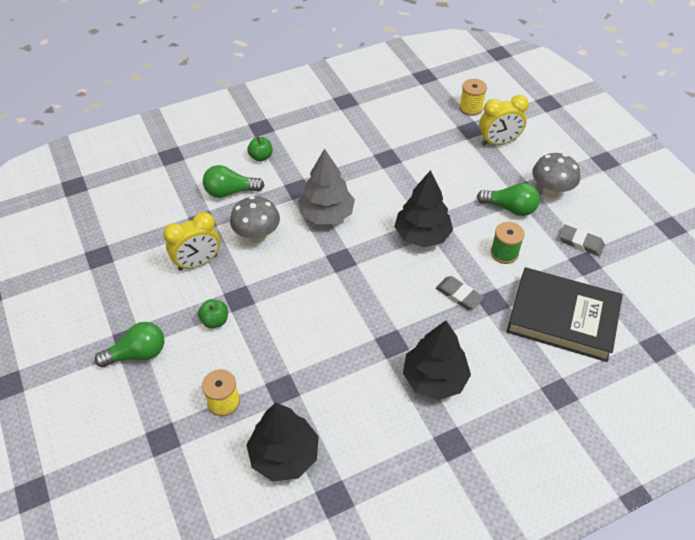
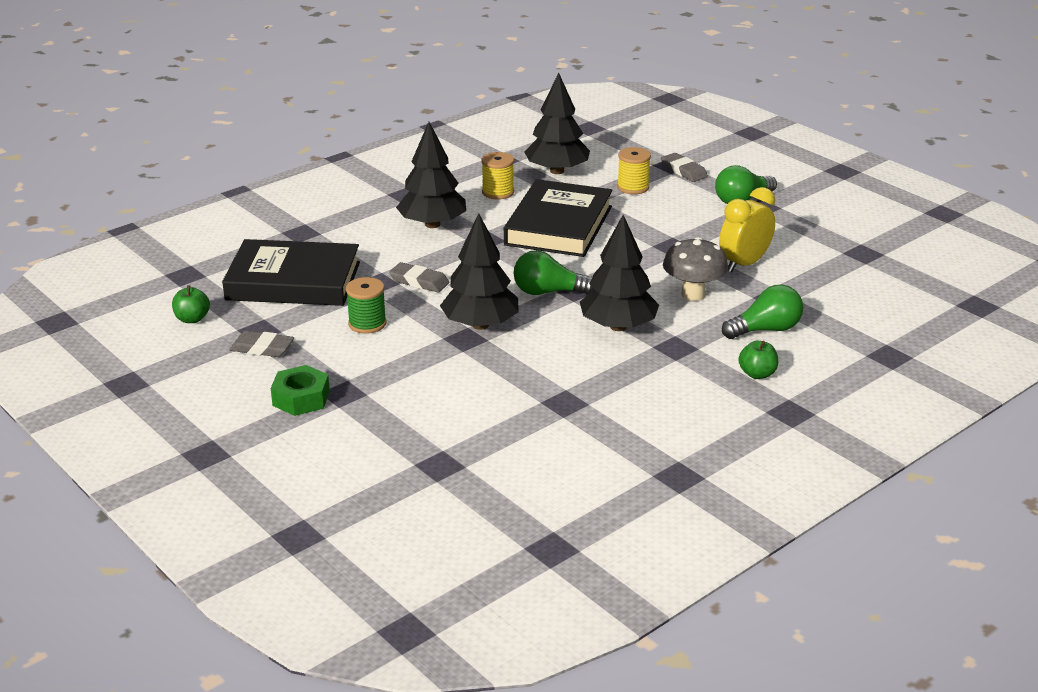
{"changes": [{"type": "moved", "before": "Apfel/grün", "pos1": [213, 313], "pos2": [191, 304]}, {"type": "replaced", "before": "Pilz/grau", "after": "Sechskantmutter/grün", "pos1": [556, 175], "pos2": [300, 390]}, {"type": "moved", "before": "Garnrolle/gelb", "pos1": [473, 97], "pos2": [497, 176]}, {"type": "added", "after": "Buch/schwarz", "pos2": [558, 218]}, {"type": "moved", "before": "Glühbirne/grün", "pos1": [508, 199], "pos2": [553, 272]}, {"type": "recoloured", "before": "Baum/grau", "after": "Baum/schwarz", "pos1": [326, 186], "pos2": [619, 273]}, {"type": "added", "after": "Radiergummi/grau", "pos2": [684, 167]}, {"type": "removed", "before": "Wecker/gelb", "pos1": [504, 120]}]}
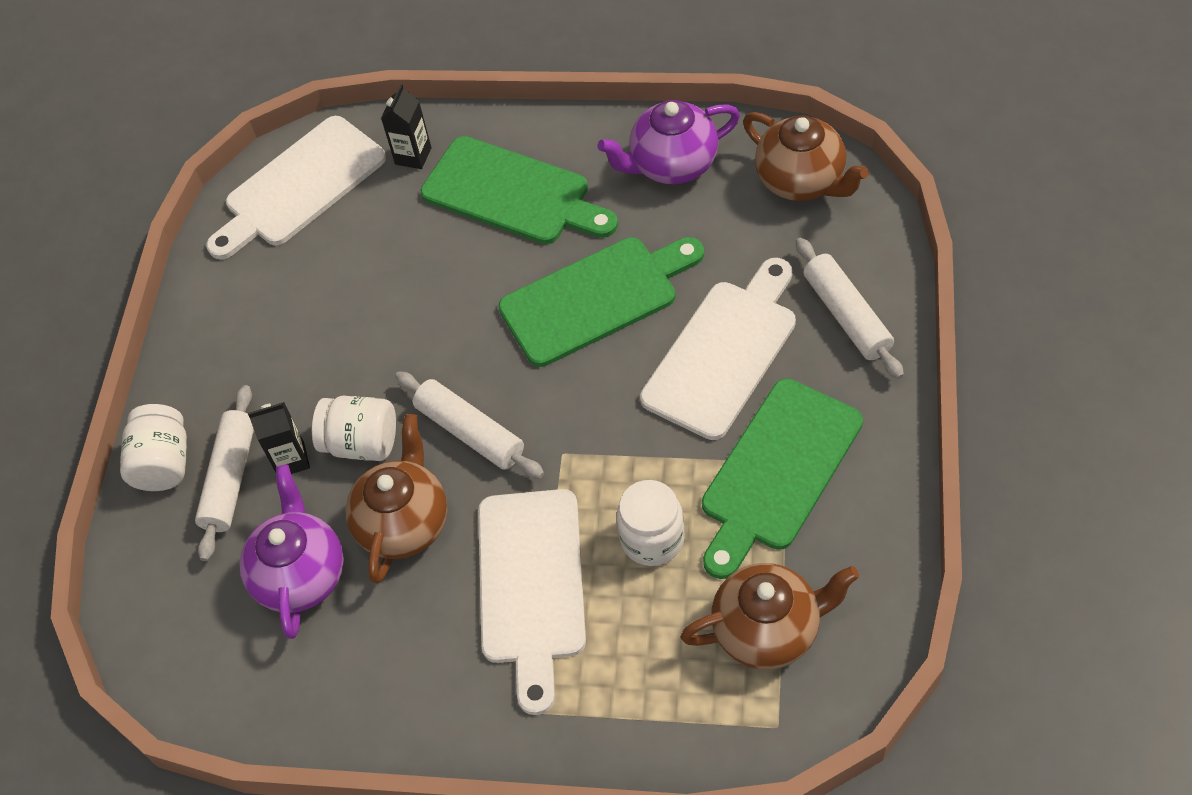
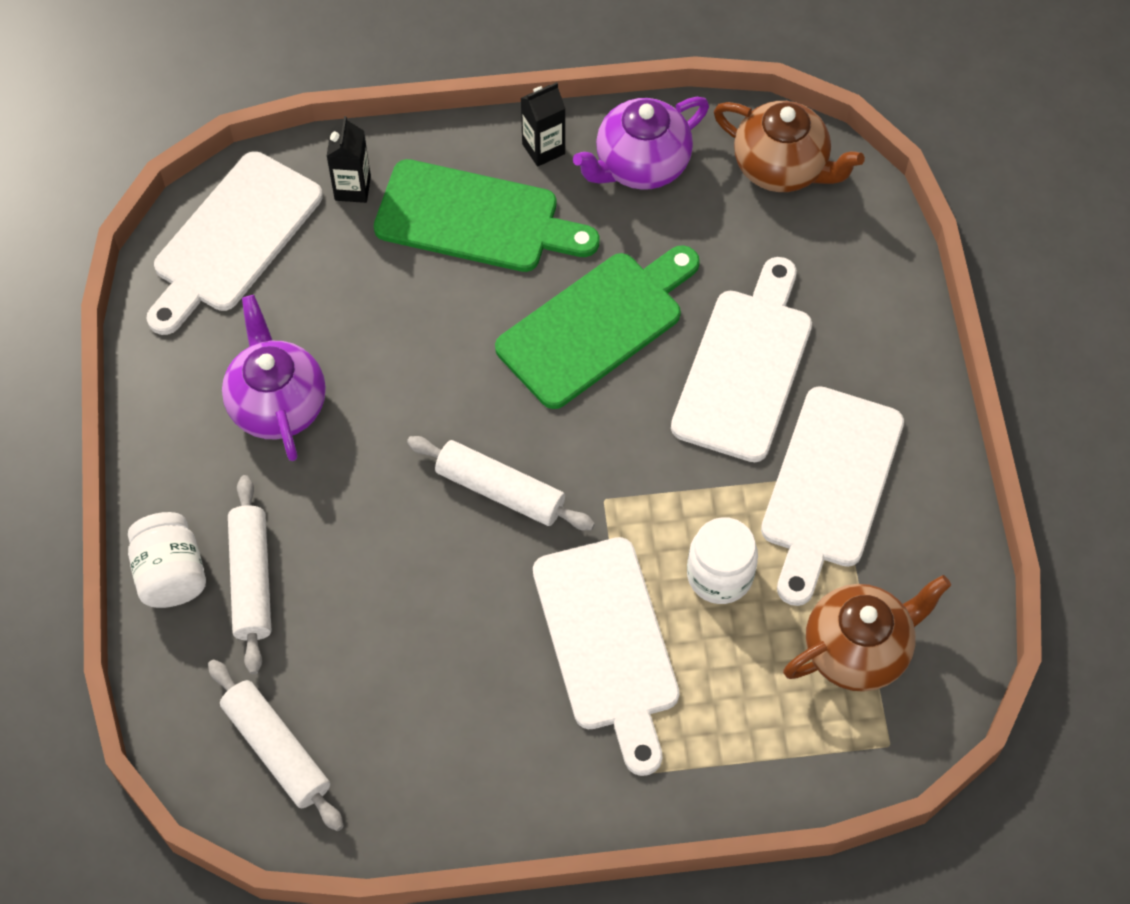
{"changes": [{"type": "moved", "before": "Nudelholz/weiß", "pos1": [850, 308], "pos2": [276, 745]}, {"type": "moved", "before": "Teekanne/lila", "pos1": [291, 552], "pos2": [274, 378]}, {"type": "moved", "before": "Getränkekarton/schwarz", "pos1": [279, 438], "pos2": [543, 124]}, {"type": "recoloured", "before": "Schneidebrett/grün", "after": "Schneidebrett/weiß", "pos1": [782, 479], "pos2": [832, 496]}, {"type": "removed", "before": "Einmachglas/weiß", "pos1": [354, 428]}, {"type": "removed", "before": "Teekanne/braun", "pos1": [396, 499]}]}
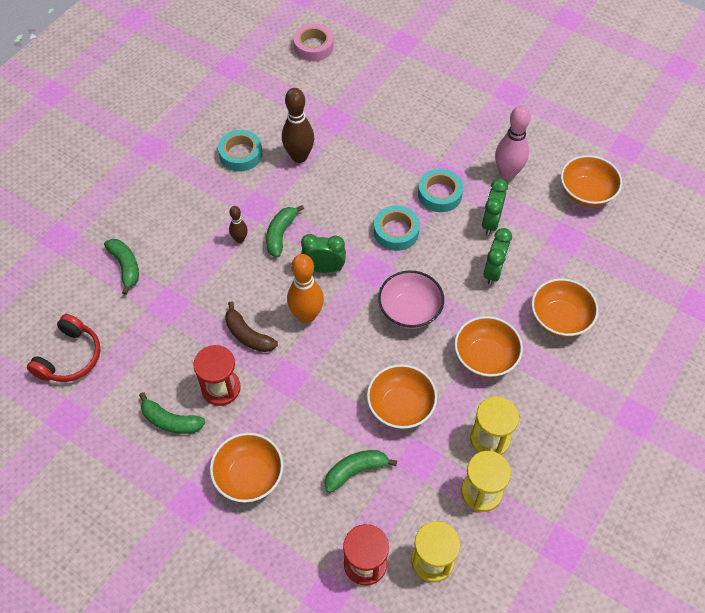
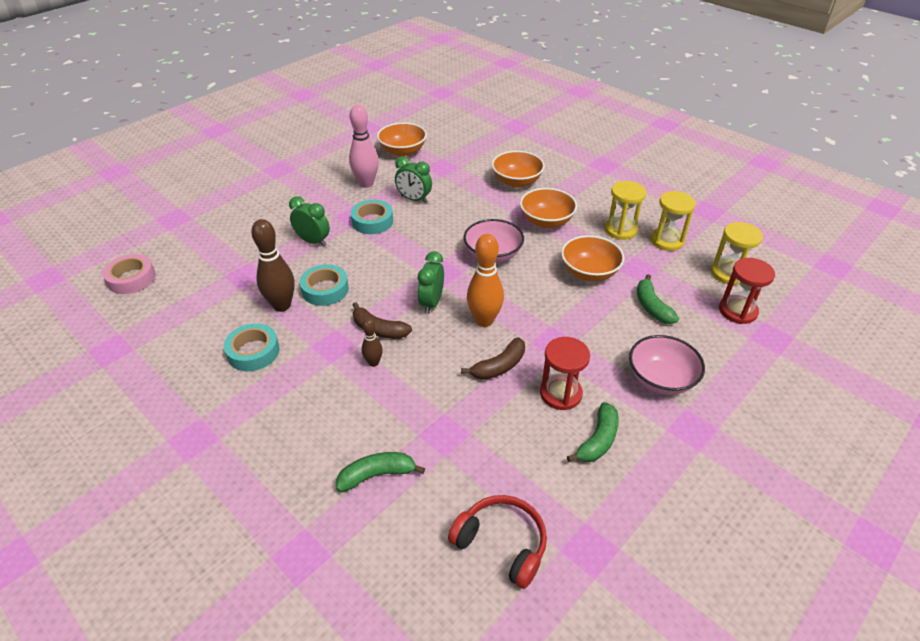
{"changes": [{"type": "moved", "before": "Wecker/grün", "pos1": [498, 256], "pos2": [309, 221]}, {"type": "moved", "before": "Klebeband/türkis", "pos1": [397, 228], "pos2": [324, 285]}, {"type": "recoloured", "before": "Banane/grün", "after": "Banane/braun", "pos1": [285, 231], "pos2": [382, 320]}, {"type": "recoloured", "before": "Schüssel/orange", "after": "Schüssel/rosa", "pos1": [246, 468], "pos2": [667, 365]}]}
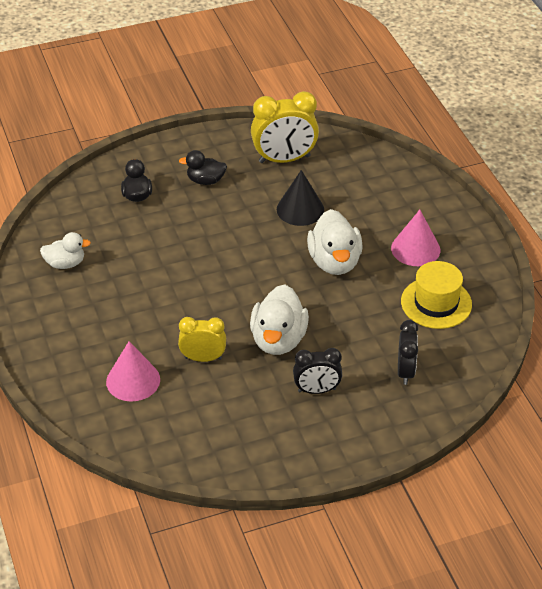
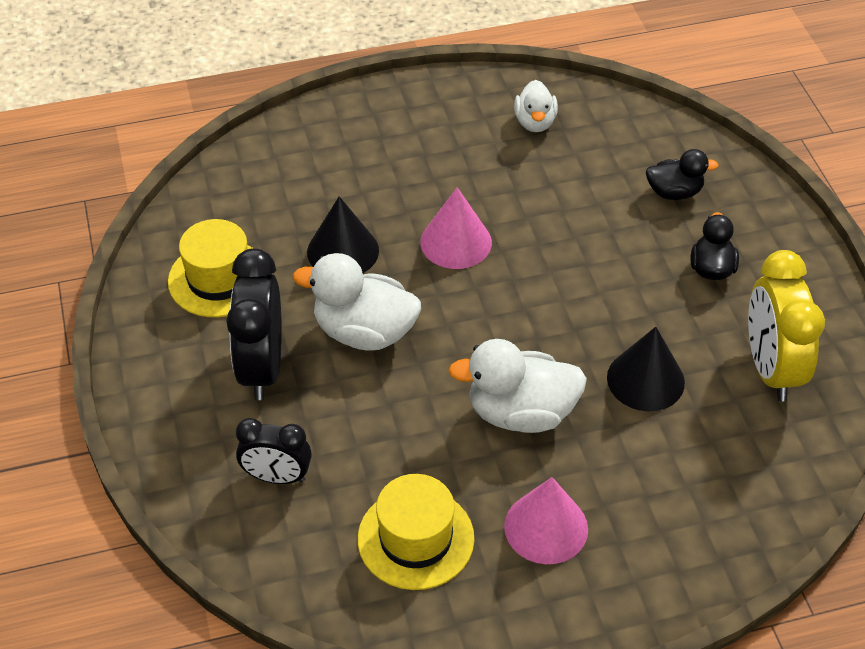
{"changes": [{"type": "added", "after": "Hut/gelb", "pos2": [210, 268]}, {"type": "resized", "before": "Wecker/schwarz", "pos1": [317, 371], "pos2": [254, 324], "scale": 1.62}, {"type": "replaced", "before": "Wecker/gelb", "after": "Kegel/schwarz", "pos1": [202, 339], "pos2": [343, 234]}, {"type": "moved", "before": "Kegel/rosa", "pos1": [133, 371], "pos2": [456, 228]}]}
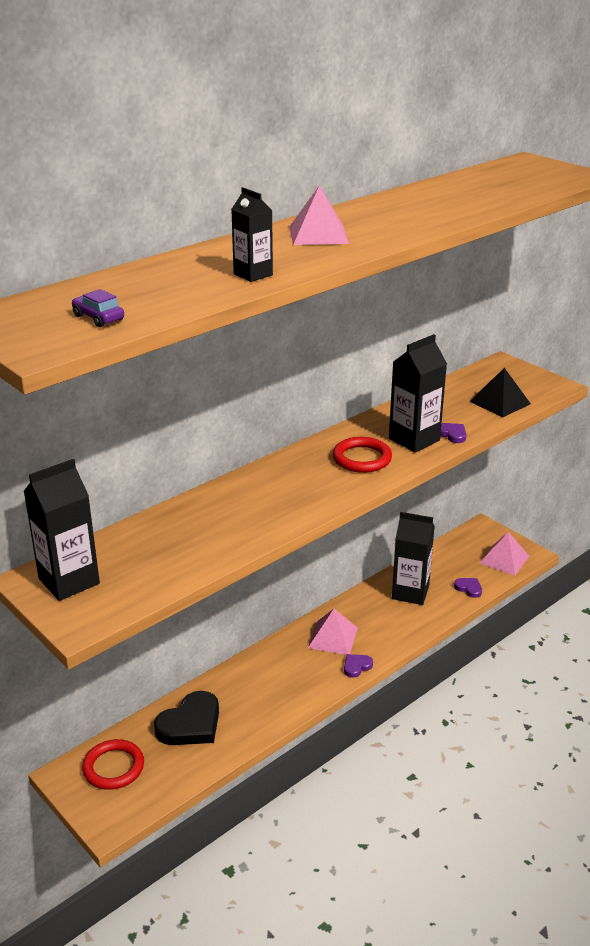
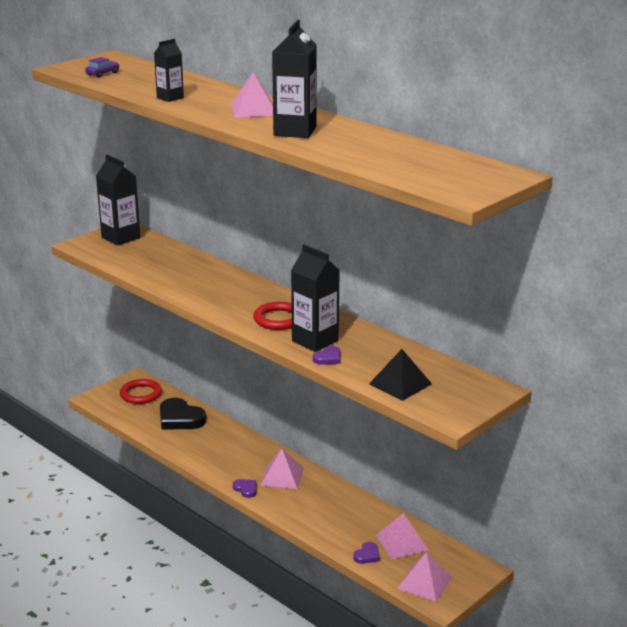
{"changes": [{"type": "moved", "before": "Getränkekarton/schwarz", "pos1": [413, 558], "pos2": [294, 79]}, {"type": "added", "after": "Pyramide/rosa", "pos2": [402, 536]}]}
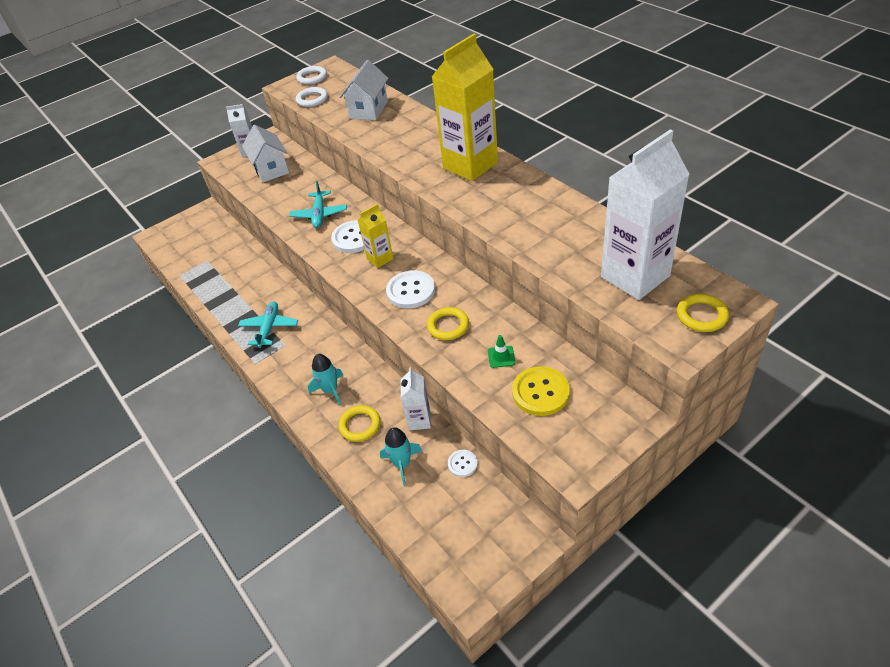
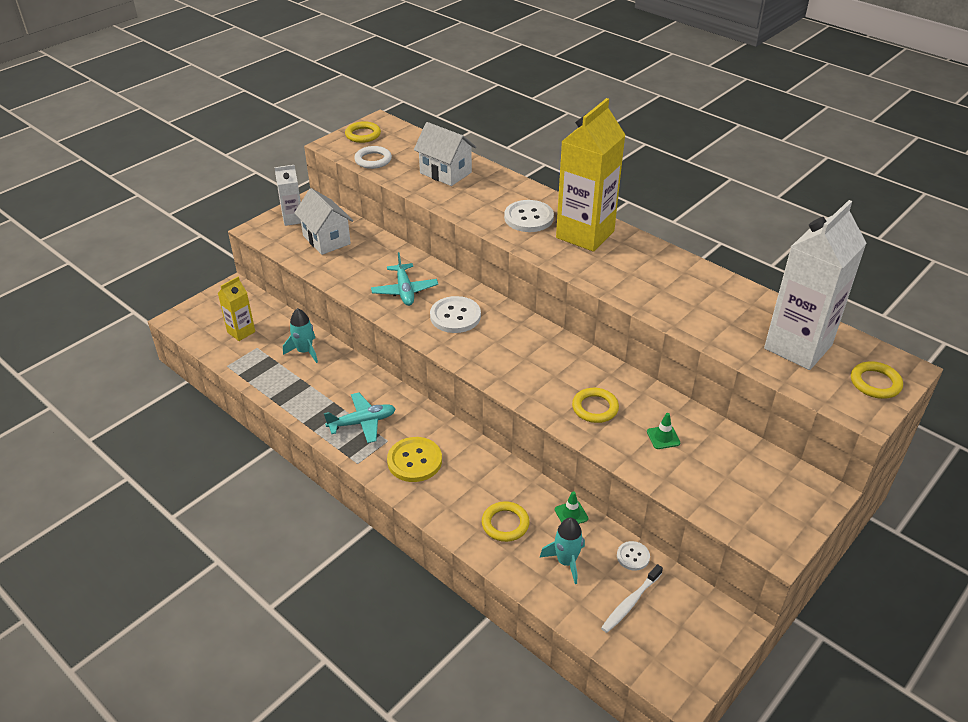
{"changes": [{"type": "moved", "before": "Getränkekarton/gelb", "pos1": [375, 236], "pos2": [236, 309]}, {"type": "moved", "before": "Rakete/türkis", "pos1": [325, 379], "pos2": [300, 335]}, {"type": "turned", "before": "Flugzeug/türkis", "pos1": [268, 325], "pos2": [360, 418], "turn": 75}, {"type": "recoloured", "before": "Ring/weiß", "after": "Ring/gelb", "pos1": [311, 75], "pos2": [363, 132]}, {"type": "moved", "before": "Knopf/gelb", "pos1": [541, 391], "pos2": [414, 459]}, {"type": "turned", "before": "Haus/weiß", "pos1": [364, 90], "pos2": [445, 154], "turn": -60}, {"type": "moved", "before": "Knopf/weiß", "pos1": [410, 289], "pos2": [529, 216]}, {"type": "replaced", "before": "Getränkekarton/weiß", "after": "Leitkegel/grün", "pos1": [416, 399], "pos2": [571, 507]}, {"type": "added", "after": "Zahnbürste/weiß", "pos2": [632, 598]}]}
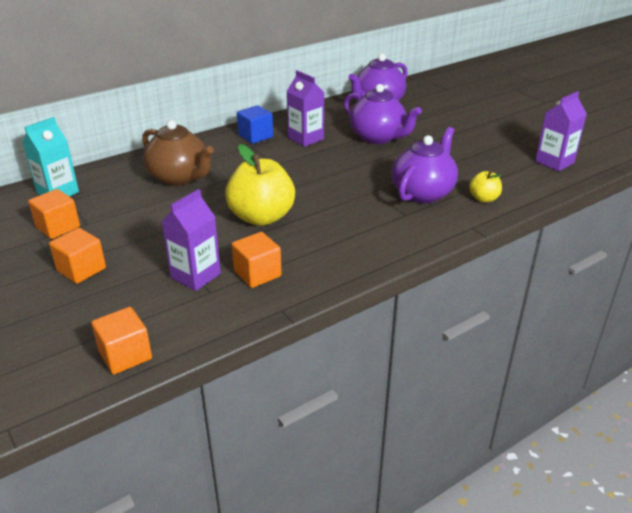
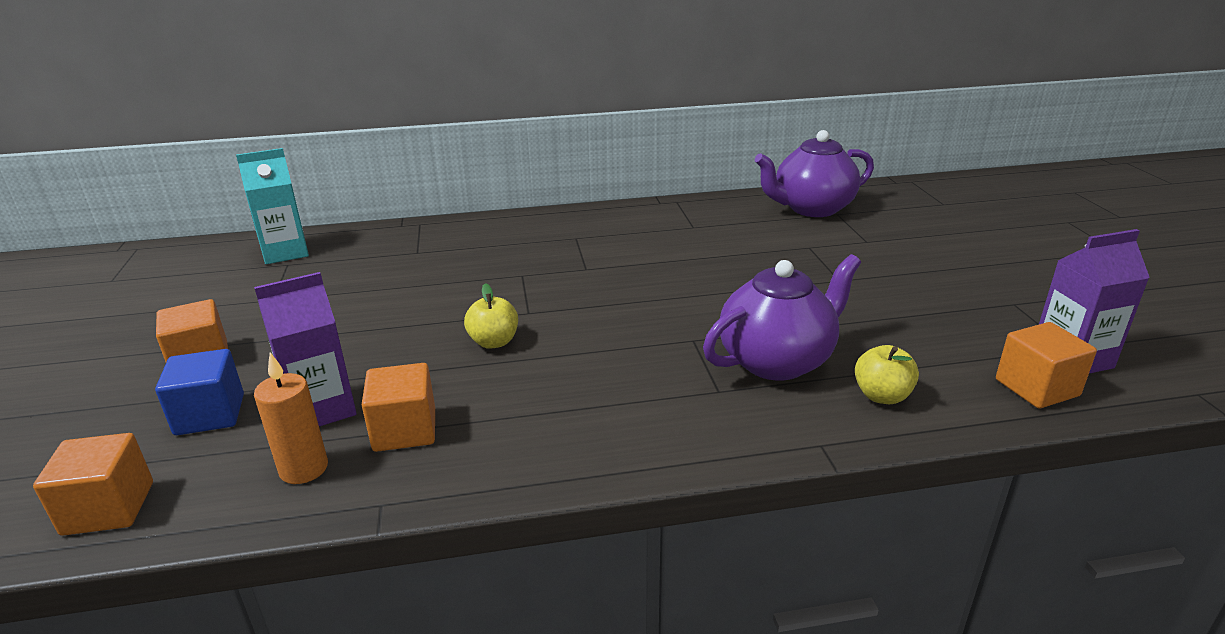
{"changes": [{"type": "moved", "before": "Kubus/blau", "pos1": [255, 124], "pos2": [199, 392]}, {"type": "added", "after": "Kerze/orange", "pos2": [291, 418]}, {"type": "resized", "before": "Apfel/gelb", "pos1": [260, 185], "pos2": [491, 316], "scale": 0.49}, {"type": "moved", "before": "Kubus/orange", "pos1": [54, 214], "pos2": [1046, 365]}, {"type": "removed", "before": "Teekanne/braun", "pos1": [178, 153]}, {"type": "removed", "before": "Getränkekarton/lila", "pos1": [305, 108]}, {"type": "removed", "before": "Teekanne/lila", "pos1": [383, 114]}]}
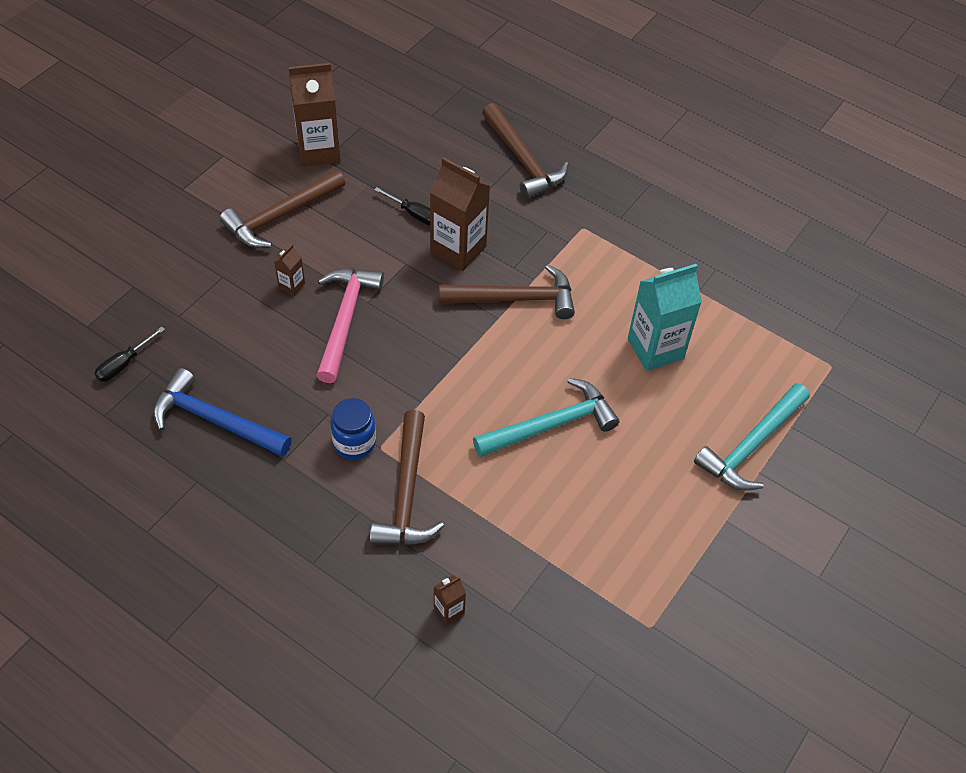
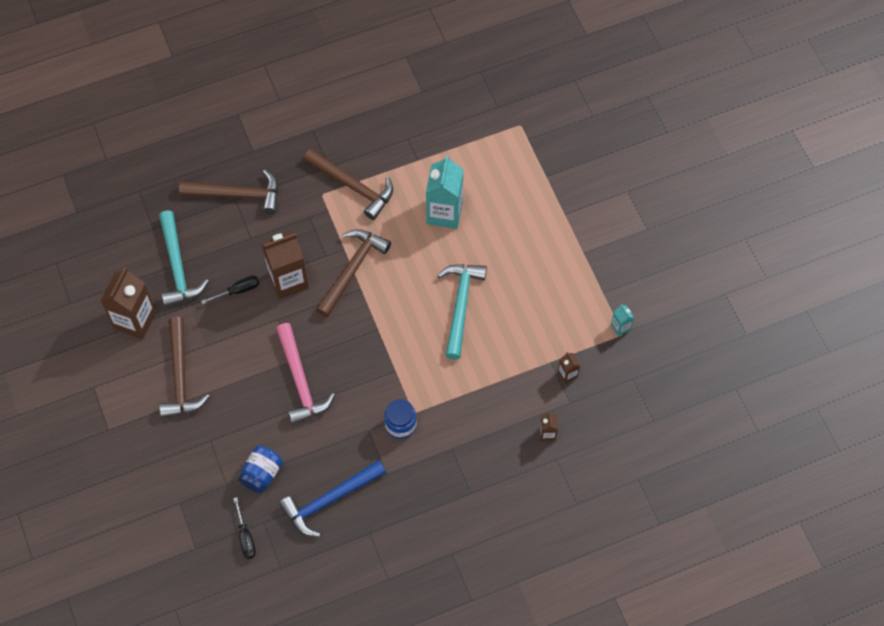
{"changes": [{"type": "moved", "before": "Hammer/türkis", "pos1": [752, 437], "pos2": [184, 258]}, {"type": "added", "after": "Einmachglas/blau", "pos2": [260, 469]}, {"type": "turned", "before": "Hammer/rosa", "pos1": [350, 326], "pos2": [305, 374], "turn": -150}, {"type": "moved", "before": "Hammer/braun", "pos1": [407, 477], "pos2": [348, 184]}, {"type": "moved", "before": "Getränkekarton/braun", "pos1": [289, 270], "pos2": [569, 367]}, {"type": "added", "after": "Getränkekarton/türkis", "pos2": [622, 320]}]}
